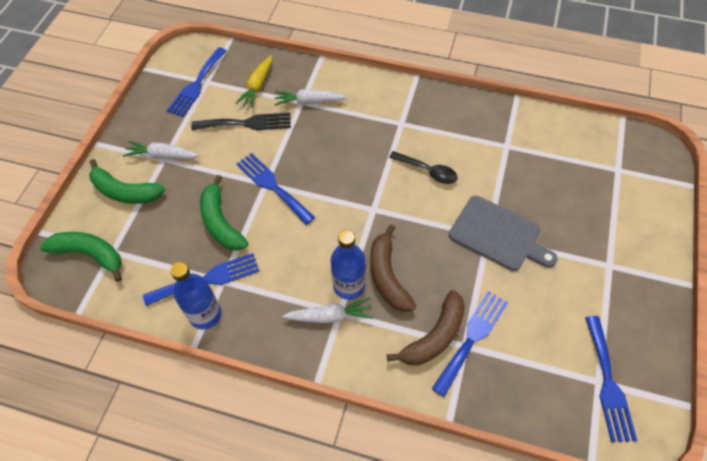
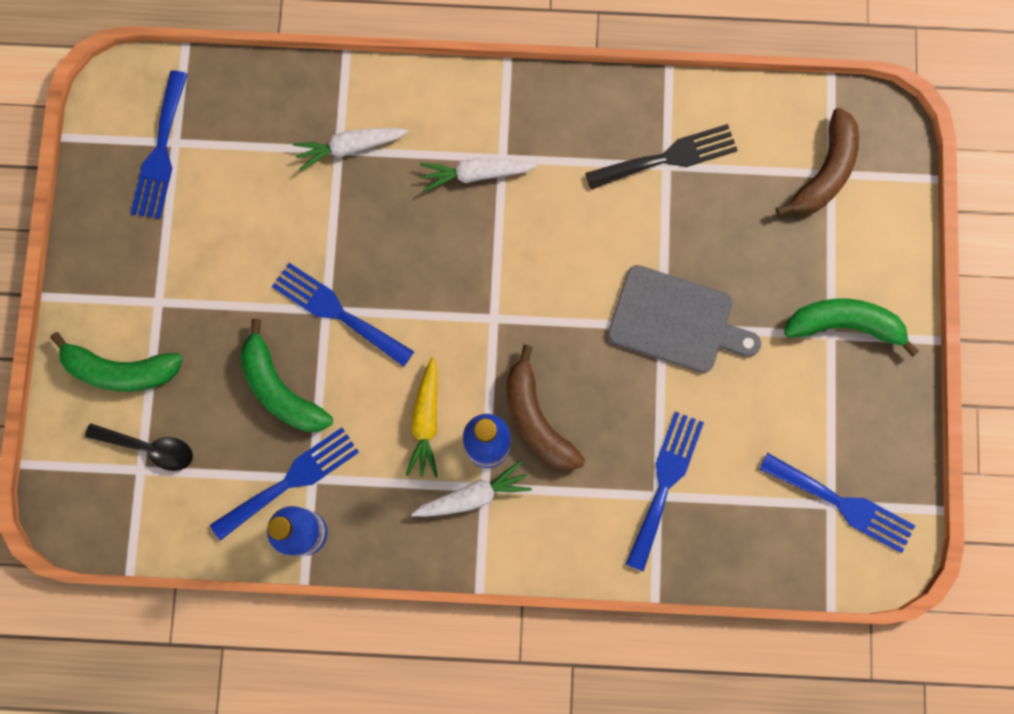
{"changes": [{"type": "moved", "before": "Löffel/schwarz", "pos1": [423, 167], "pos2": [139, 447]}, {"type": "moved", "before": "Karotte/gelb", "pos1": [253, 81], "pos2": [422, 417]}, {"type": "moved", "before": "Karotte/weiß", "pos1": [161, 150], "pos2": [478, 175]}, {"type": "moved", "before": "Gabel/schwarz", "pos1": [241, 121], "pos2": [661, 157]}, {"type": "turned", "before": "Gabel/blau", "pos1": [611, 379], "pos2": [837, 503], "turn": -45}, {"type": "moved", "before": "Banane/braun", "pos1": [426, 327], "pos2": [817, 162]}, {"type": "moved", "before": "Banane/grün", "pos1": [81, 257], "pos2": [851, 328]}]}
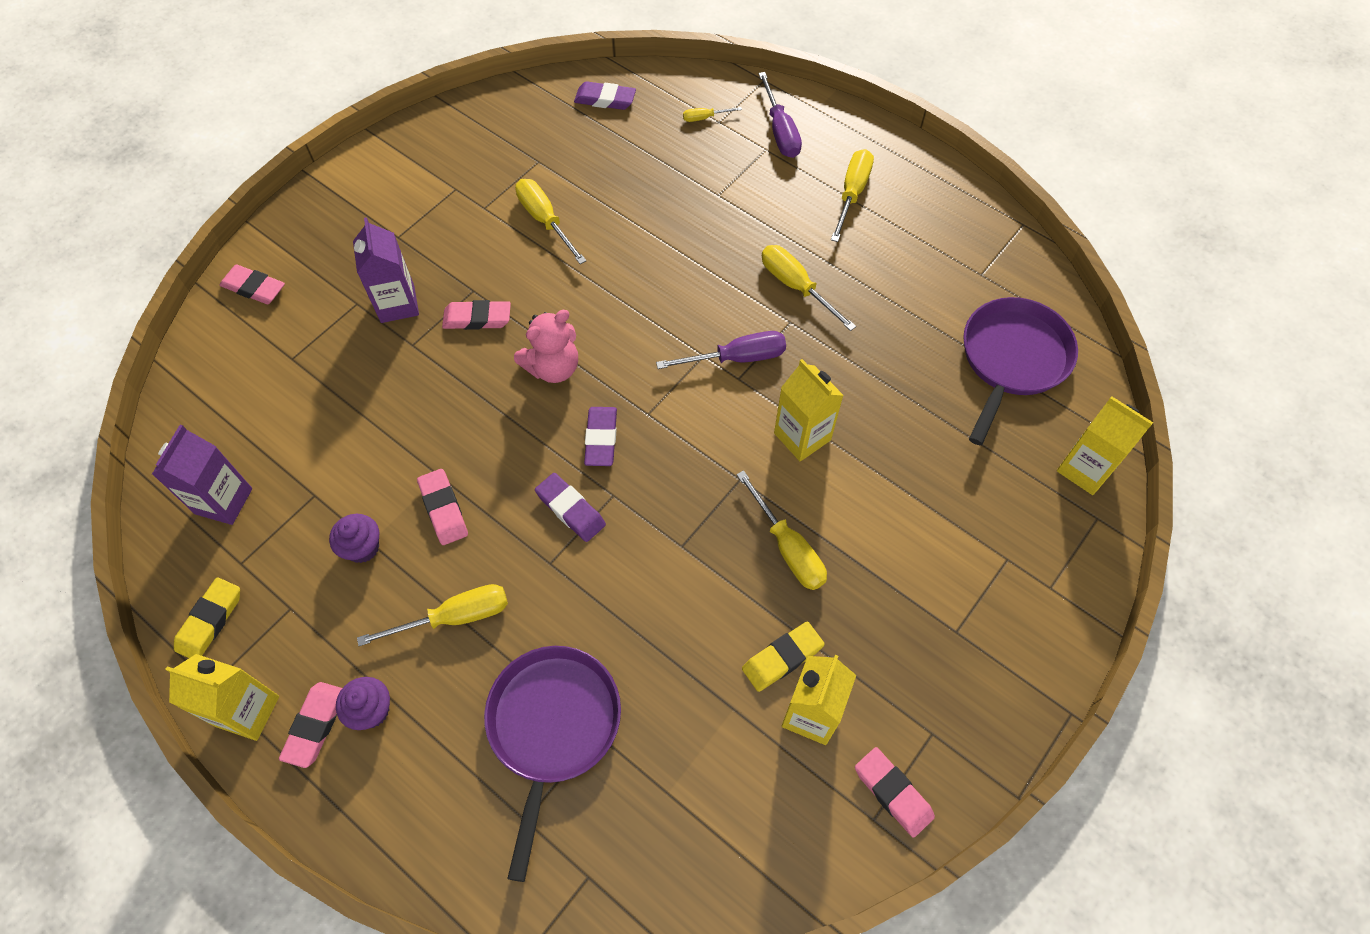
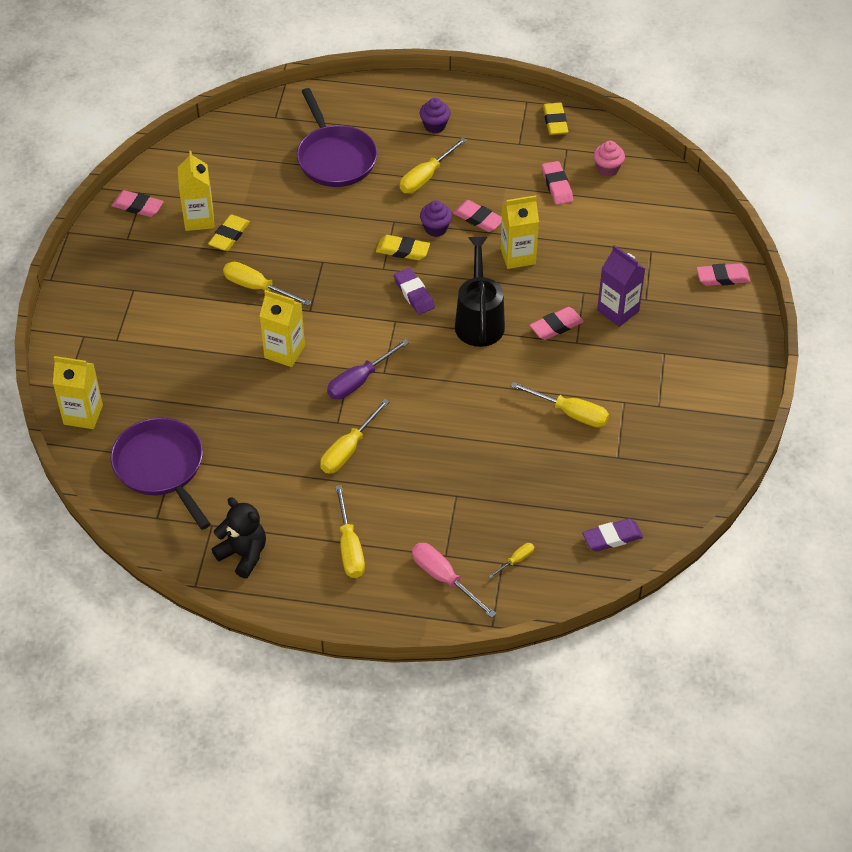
{"changes": [{"type": "turned", "before": "Pfanne/lila", "pos1": [1020, 371], "pos2": [161, 474], "turn": 150}, {"type": "added", "after": "Teddybär/schwarz", "pos2": [238, 538]}, {"type": "turned", "before": "Schraubenzieher/gelb", "pos1": [809, 288], "pos2": [355, 436], "turn": 105}, {"type": "recoloured", "before": "Radiergummi/lila", "after": "Radiergummi/gelb", "pos1": [570, 507], "pos2": [403, 247]}, {"type": "recoloured", "before": "Schraubenzieher/lila", "after": "Schraubenzieher/rosa", "pos1": [780, 115], "pos2": [454, 580]}, {"type": "moved", "before": "Muffin/lila", "pos1": [354, 538], "pos2": [436, 218]}, {"type": "replaced", "before": "Teddybär/rosa", "after": "Gießkanne/schwarz", "pos1": [546, 346], "pos2": [480, 292]}, {"type": "moved", "before": "Getränkekarton/gelb", "pos1": [222, 697], "pos2": [519, 232]}, {"type": "moved", "before": "Radiergummi/rosa", "pos1": [310, 725], "pos2": [557, 183]}, {"type": "replaced", "before": "Getränkekarton/lila", "after": "Muffin/rosa", "pos1": [202, 475], "pos2": [609, 159]}]}
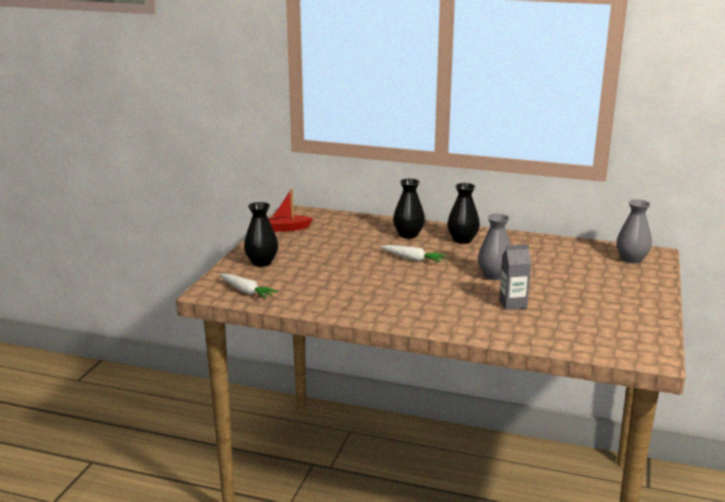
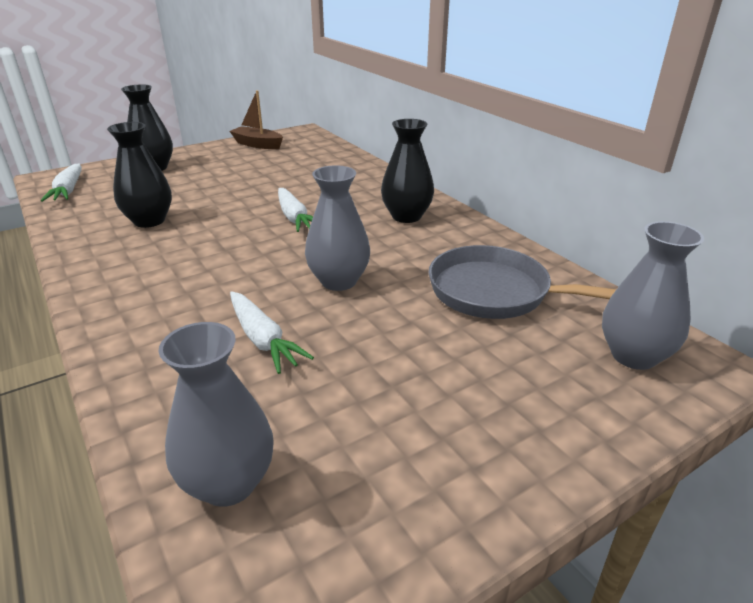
{"changes": [{"type": "moved", "before": "Vase/schwarz", "pos1": [409, 208], "pos2": [139, 175]}, {"type": "added", "after": "Vase/grau", "pos2": [216, 414]}, {"type": "recoloured", "before": "Boot/rot", "after": "Boot/braun", "pos1": [290, 210], "pos2": [256, 119]}, {"type": "replaced", "before": "Getränkekarton/grau", "after": "Karotte/weiß", "pos1": [515, 277], "pos2": [272, 332]}, {"type": "added", "after": "Pfanne/grau", "pos2": [522, 282]}]}
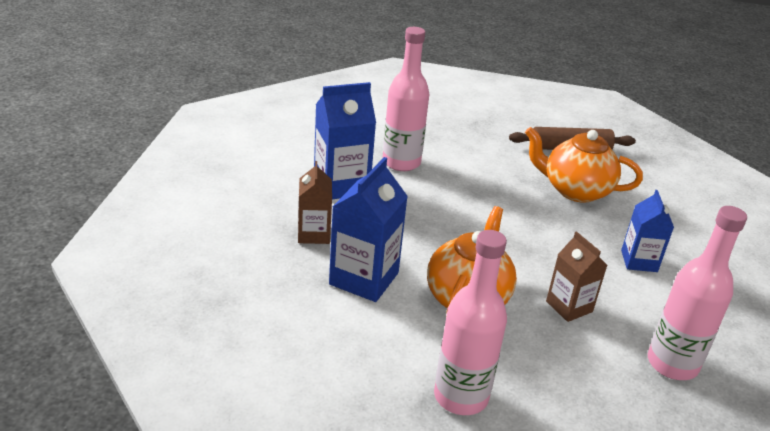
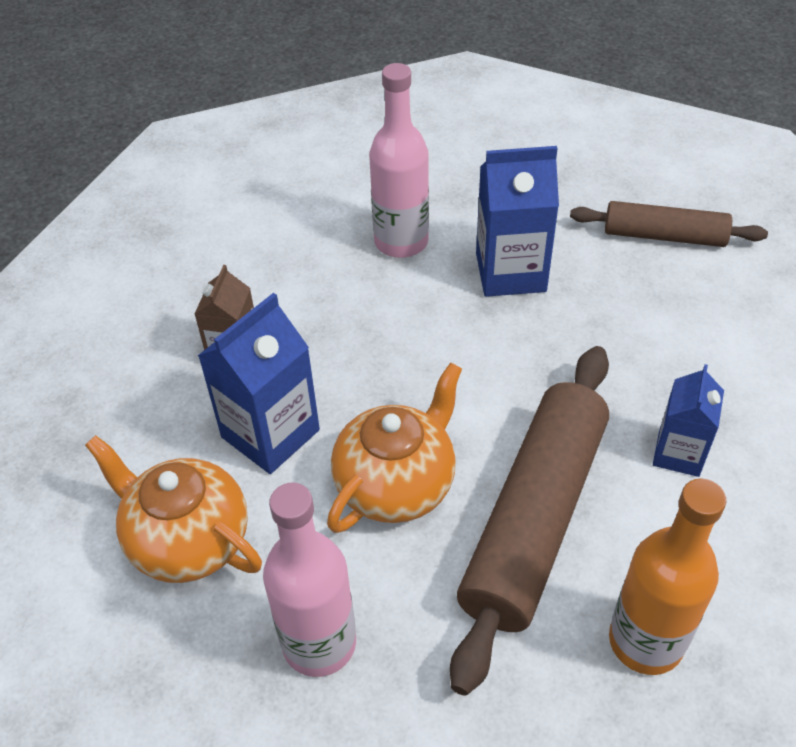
{"changes": [{"type": "moved", "before": "Teekanne/orange", "pos1": [584, 165], "pos2": [173, 509]}, {"type": "replaced", "before": "Getränkekarton/braun", "after": "Nudelholz/braun", "pos1": [576, 276], "pos2": [529, 521]}, {"type": "moved", "before": "Getränkekarton/blau", "pos1": [345, 140], "pos2": [517, 221]}, {"type": "recoloured", "before": "Flasche/rosa", "after": "Flasche/orange", "pos1": [697, 293], "pos2": [667, 576]}]}
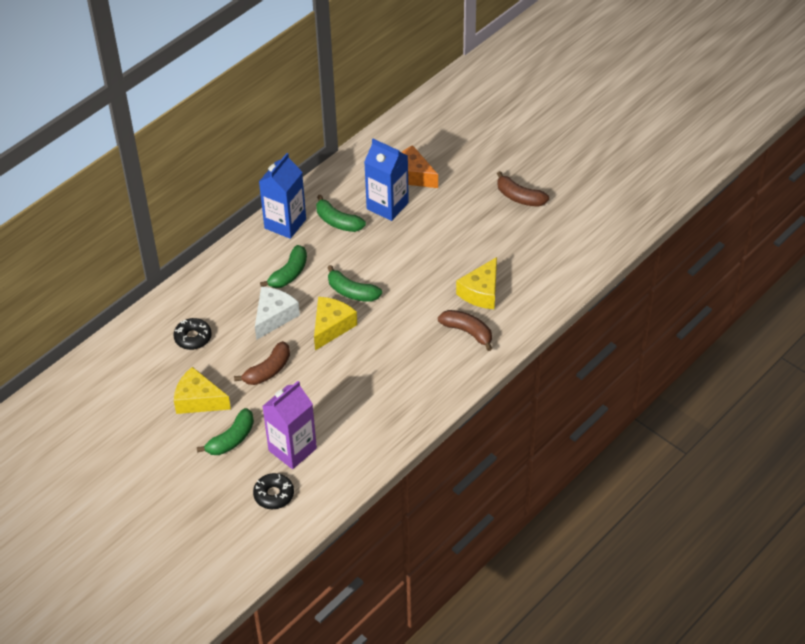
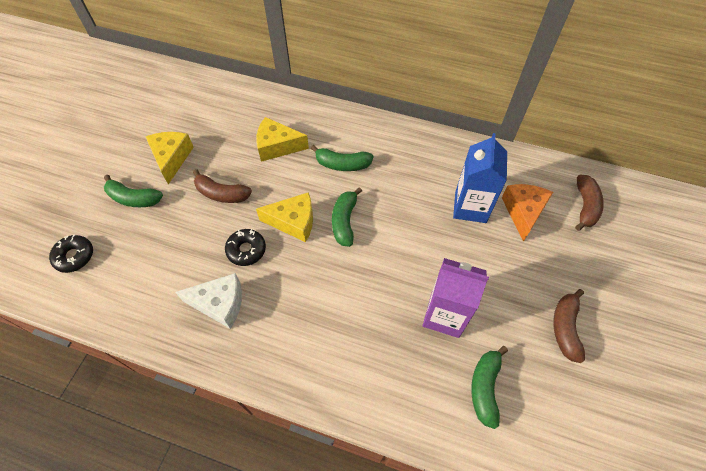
{"changes": [{"type": "moved", "before": "Käse/weiß", "pos1": [277, 313], "pos2": [208, 301]}, {"type": "moved", "before": "Donut/schwarz", "pos1": [192, 334], "pos2": [245, 247]}, {"type": "moved", "before": "Käse/gelb", "pos1": [476, 283], "pos2": [282, 139]}, {"type": "moved", "before": "Getränkekarton/lila", "pos1": [289, 425], "pos2": [455, 298]}, {"type": "moved", "before": "Banane/grün", "pos1": [341, 213], "pos2": [489, 387]}, {"type": "moved", "before": "Banane/braun", "pos1": [465, 330], "pos2": [589, 203]}, {"type": "removed", "before": "Getränkekarton/blau", "pos1": [282, 196]}]}
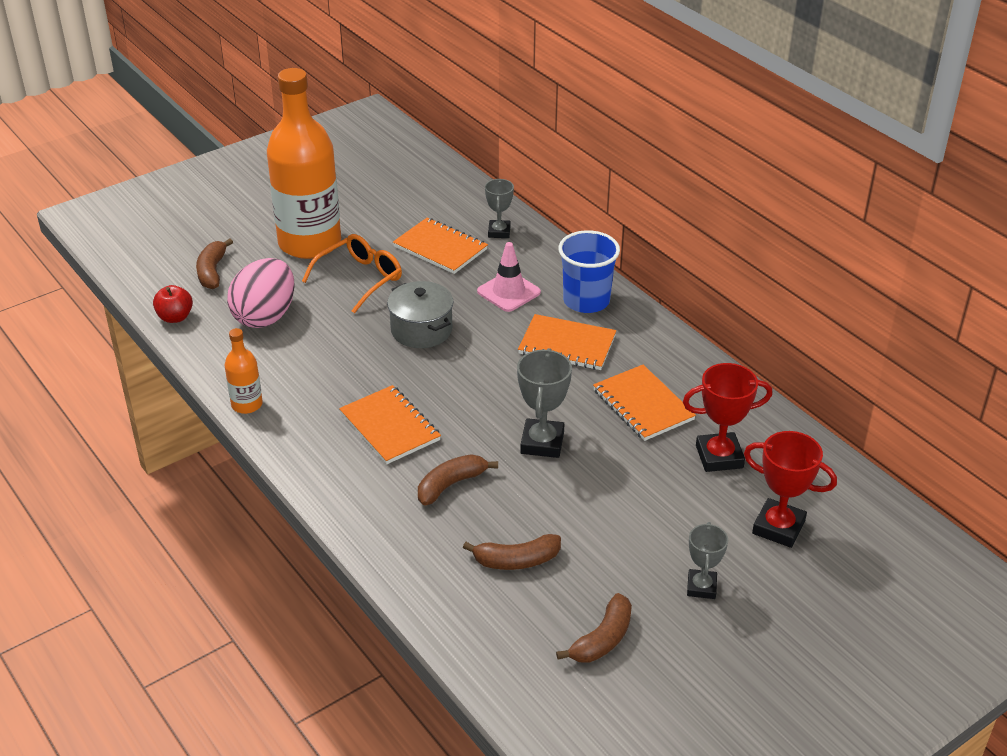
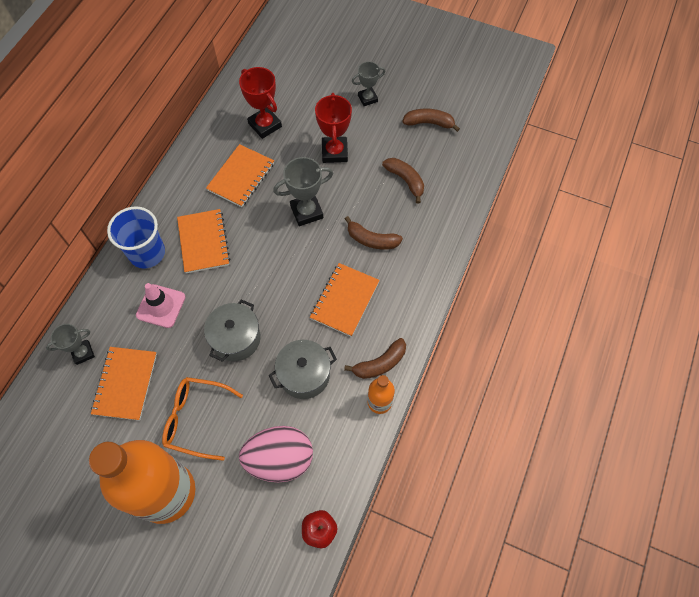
{"changes": [{"type": "added", "after": "Kochtopf/grau", "pos2": [303, 369]}, {"type": "moved", "before": "Pokal/rot", "pos1": [790, 489], "pos2": [333, 128]}, {"type": "moved", "before": "Banane/braun", "pos1": [214, 263], "pos2": [375, 358]}]}
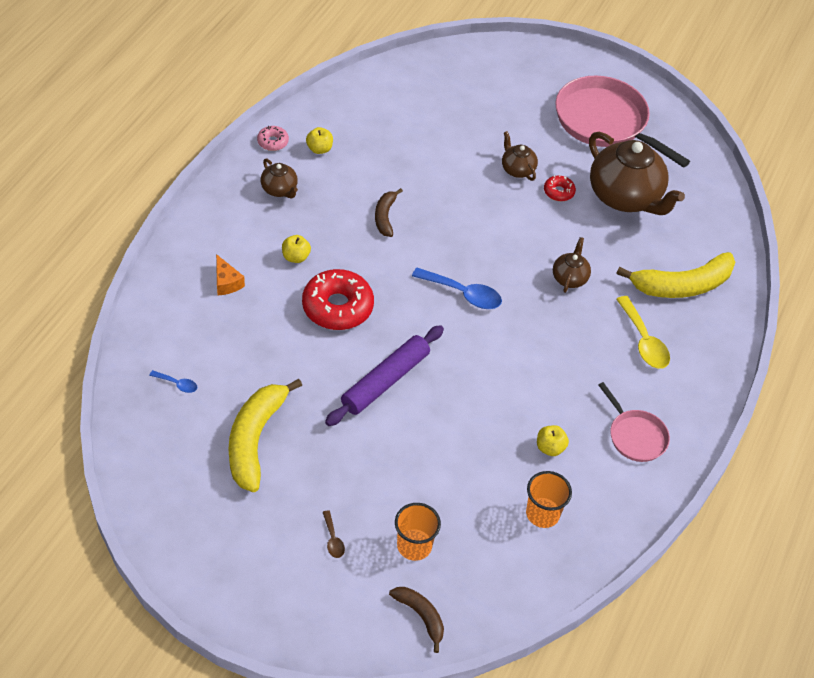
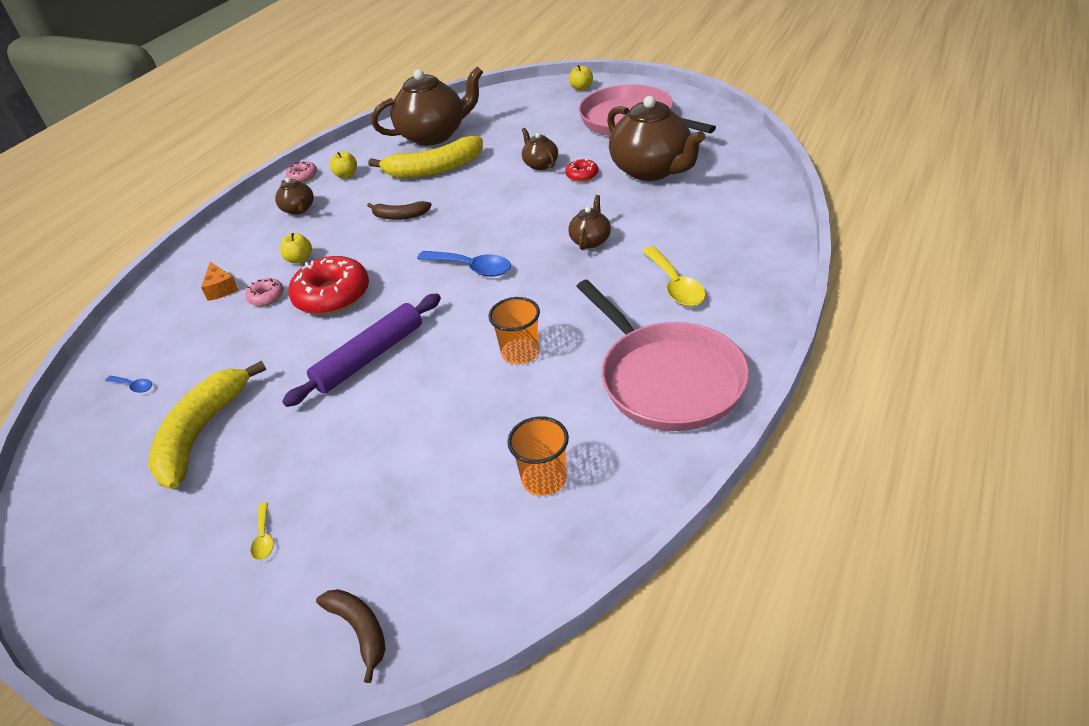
{"changes": [{"type": "added", "after": "Donut/rosa", "pos2": [264, 292]}, {"type": "recoloured", "before": "Löffel/braun", "after": "Löffel/gelb", "pos1": [333, 534], "pos2": [262, 531]}, {"type": "turned", "before": "Banane/braun", "pos1": [389, 212], "pos2": [399, 210], "turn": -90}, {"type": "moved", "before": "Banane/gelb", "pos1": [676, 275], "pos2": [425, 157]}, {"type": "added", "after": "Teekanne/braun", "pos2": [427, 106]}, {"type": "moved", "before": "Becher/orange", "pos1": [418, 532], "pos2": [514, 330]}, {"type": "moved", "before": "Apfel/gelb", "pos1": [553, 440], "pos2": [581, 78]}, {"type": "resized", "before": "Pfanne/rosa", "pos1": [634, 422], "pos2": [662, 355], "scale": 1.9}]}
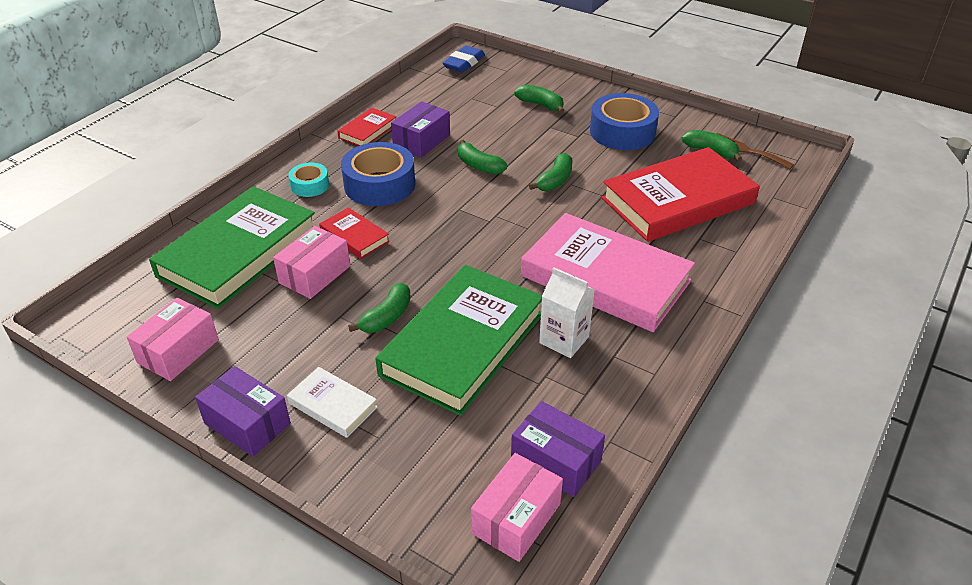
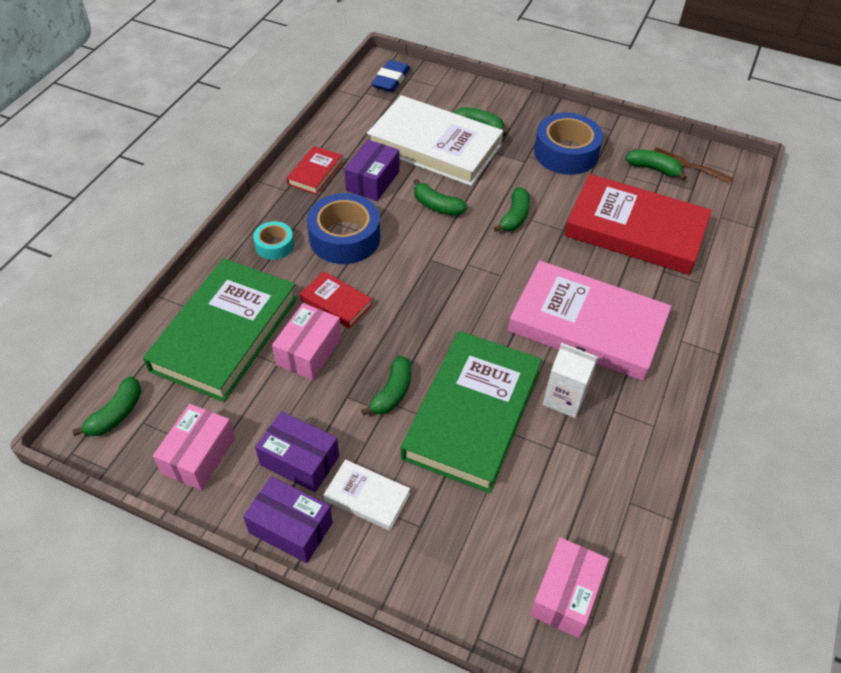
{"changes": [{"type": "added", "after": "Banane/grün", "pos2": [106, 406]}, {"type": "moved", "before": "Schachtel/lila", "pos1": [558, 449], "pos2": [297, 451]}, {"type": "added", "after": "Buch/weiß", "pos2": [435, 140]}, {"type": "turned", "before": "Buch/rot", "pos1": [681, 194], "pos2": [638, 224], "turn": 60}]}
